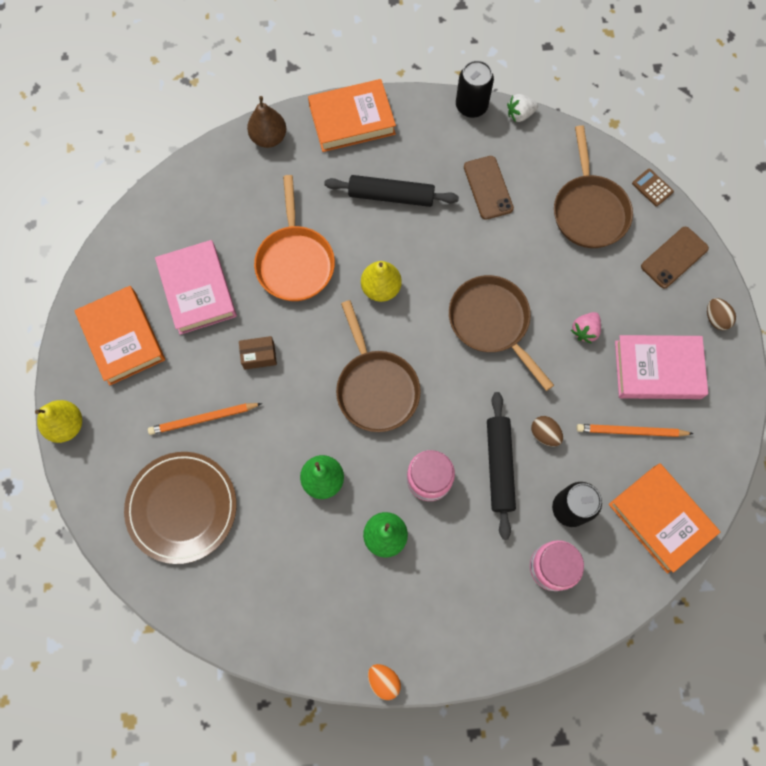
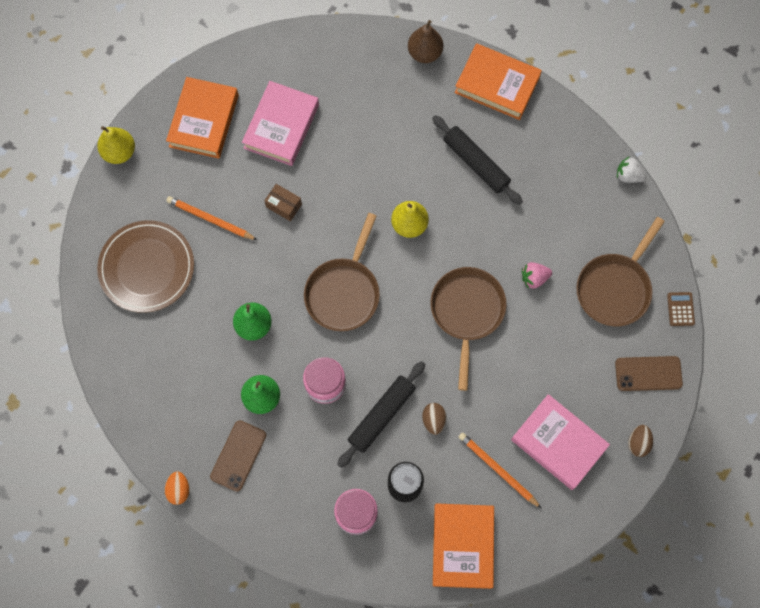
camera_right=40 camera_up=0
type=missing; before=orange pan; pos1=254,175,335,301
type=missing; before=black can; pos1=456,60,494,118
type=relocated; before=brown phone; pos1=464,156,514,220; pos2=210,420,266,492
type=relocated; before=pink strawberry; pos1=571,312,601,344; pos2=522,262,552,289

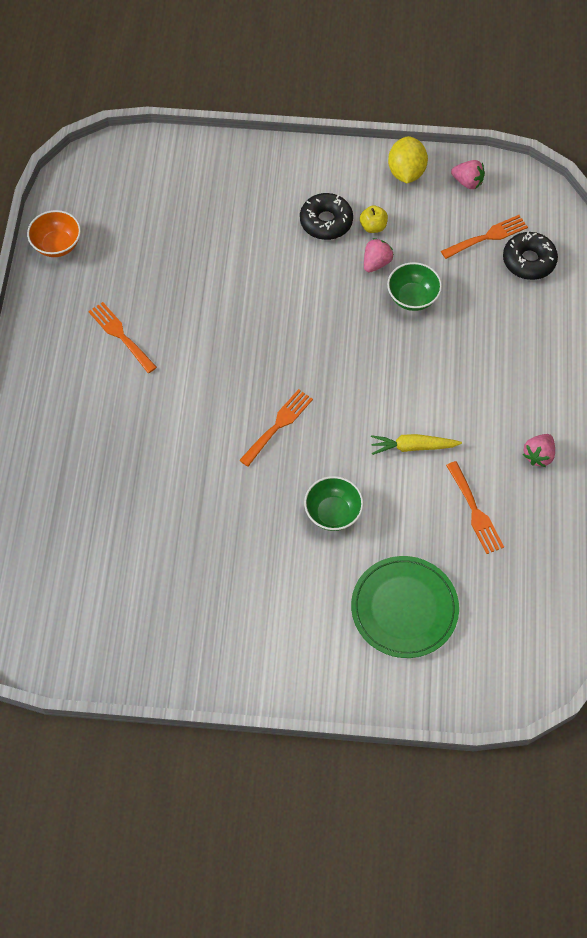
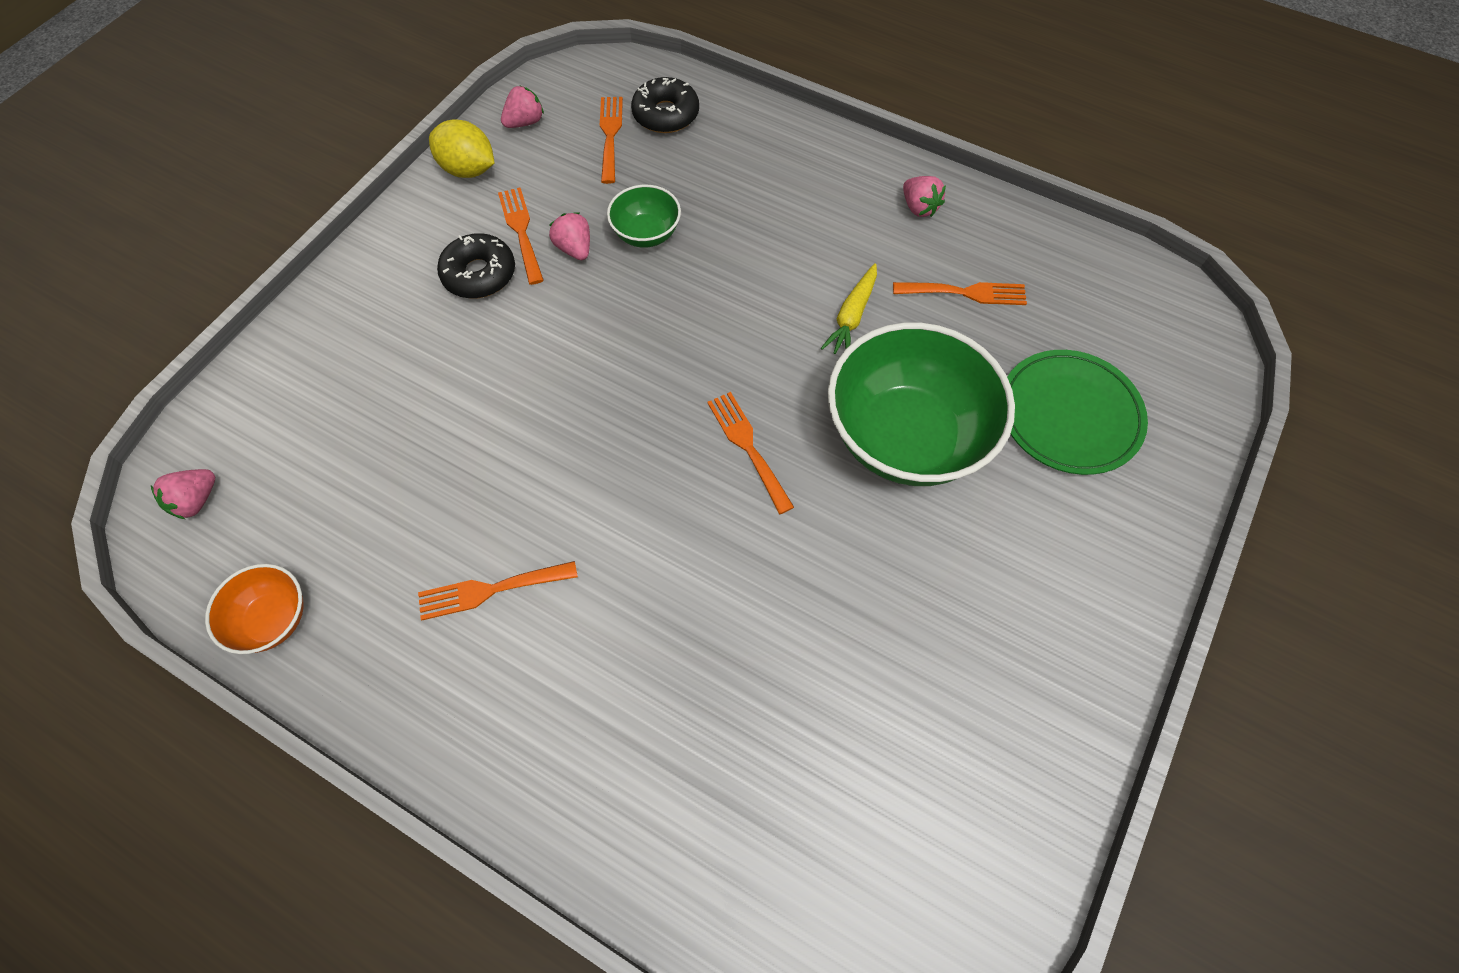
camera_right=-65 camera_up=0
type=appeared; after=pink strawberry; pos2=151,469,215,519
type=exchanged; before=yellow apple; after=orange fork; pos1=360,205,388,233; pos2=498,187,544,285
type=size; before=green bowl; pos1=304,476,364,531; pos2=828,323,1015,486; scale=2.11

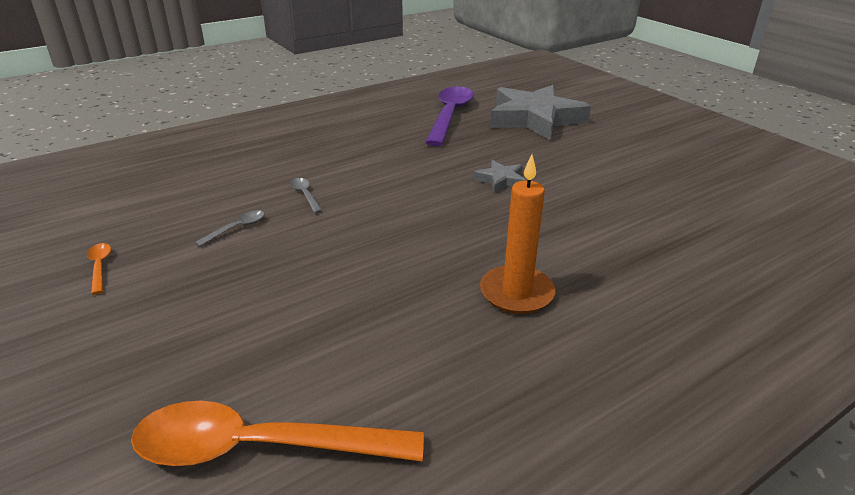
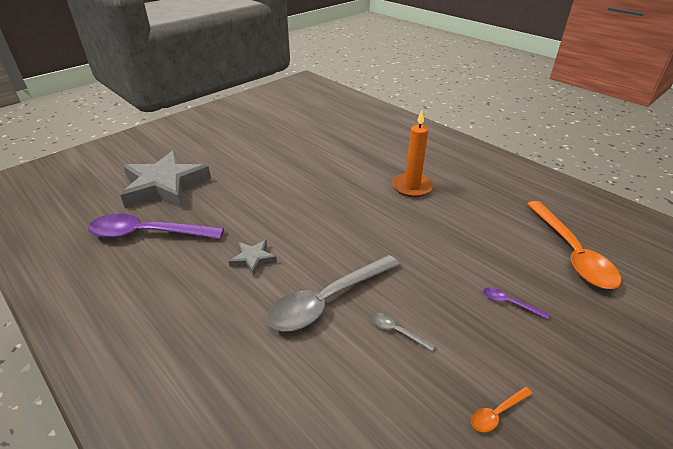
camera_right=-100 camera_up=5
type=appeared; after=purple spoon; pos2=483,287,549,319
type=relocated; before=grey star; pos1=473,160,526,193; pos2=229,240,277,277
type=size; before=grey spoon; pos1=290,178,323,213; pos2=267,255,400,331; scale=2.45

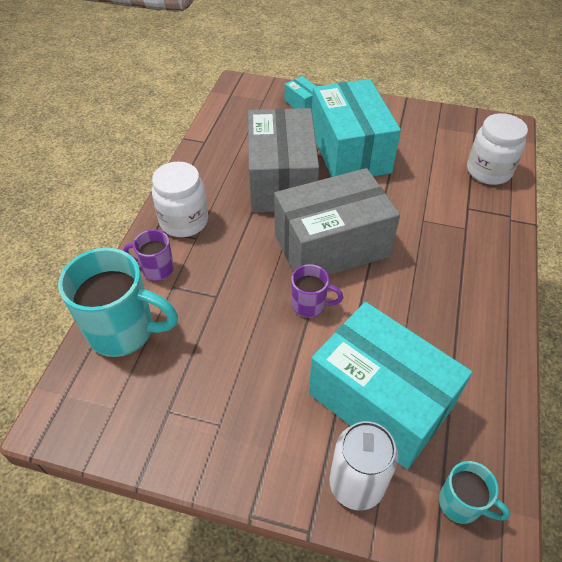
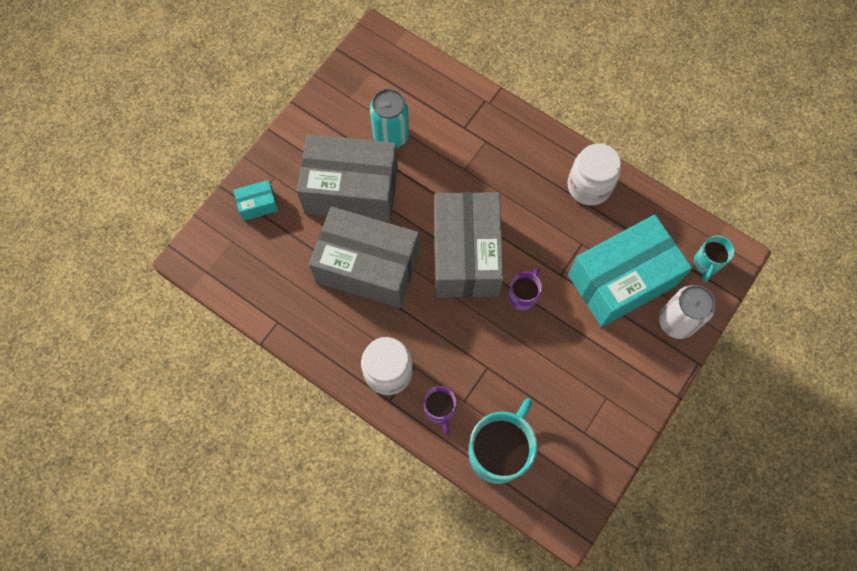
camera_right=-70 camera_up=20
type=appeared; after=turquoise can; pos2=370,89,409,148
type=relocated; before=white jar; pos1=467,113,528,185; pos2=567,143,621,206
type=colour; before=turquoise box; after=grey box; pos1=312,79,401,177; pos2=297,134,398,222
type=spun; before=purple mug; pos1=123,230,174,281; pos2=423,386,457,435; turn=-45
type=spun; before=turquoise mug; pos1=439,461,511,524; pos2=694,235,735,282; turn=150

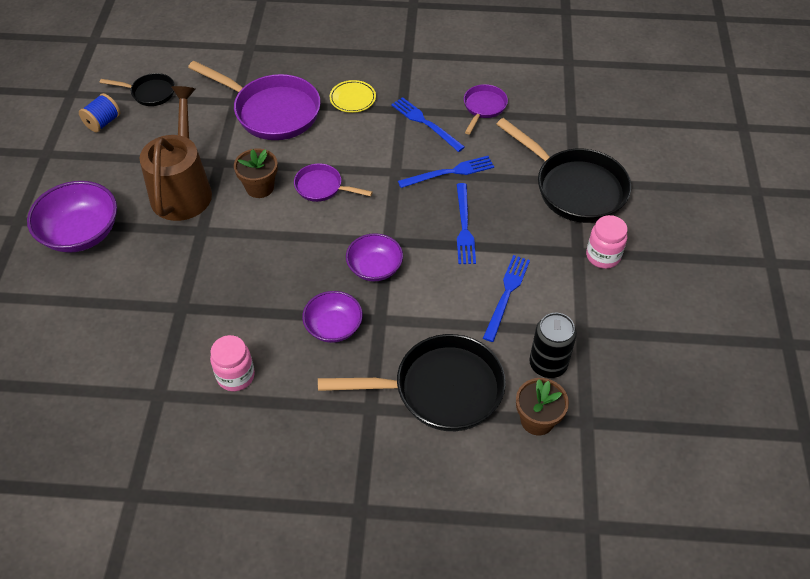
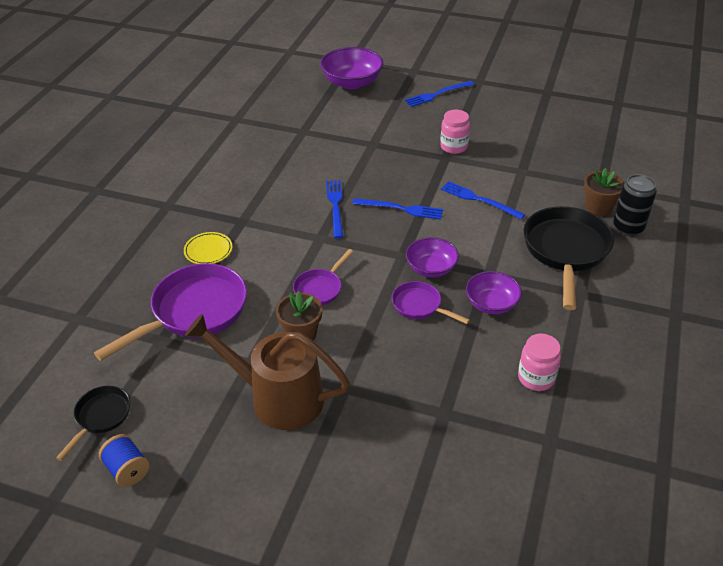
camera_right=-75 camera_up=-10
type=missing; before=black pan; pos1=496,118,631,223
type=relocated; before=purple bowl; pos1=27,181,117,253; pos2=320,47,383,89
type=relocated; before=blue fork; pos1=391,97,465,152; pos2=404,81,475,107
type=relocated; before=purple pan; pos1=464,84,508,134; pos2=392,281,470,324
type=relocated; before=black can; pos1=529,313,577,378; pos2=613,174,656,236

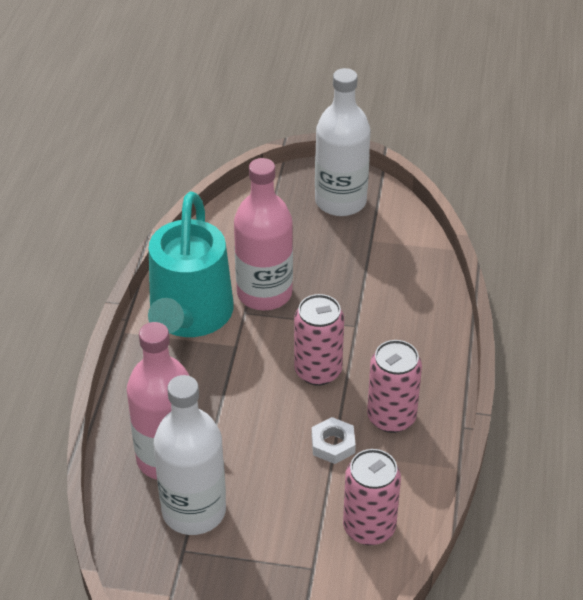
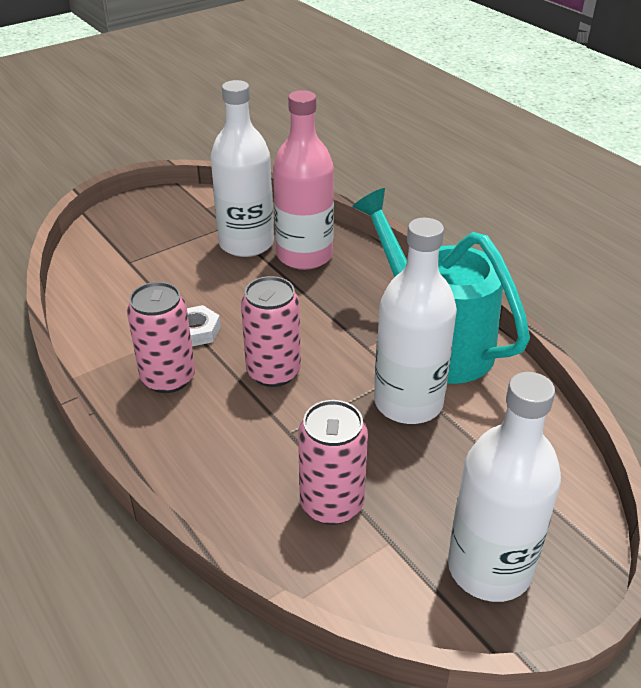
camera_right=135 camera_up=-5
type=relocated; before=pink can; pos1=343,449,401,545; pos2=298,400,368,525
type=colour; before=pink bottle; after=white bottle; pos1=234,158,293,310; pos2=374,218,457,424

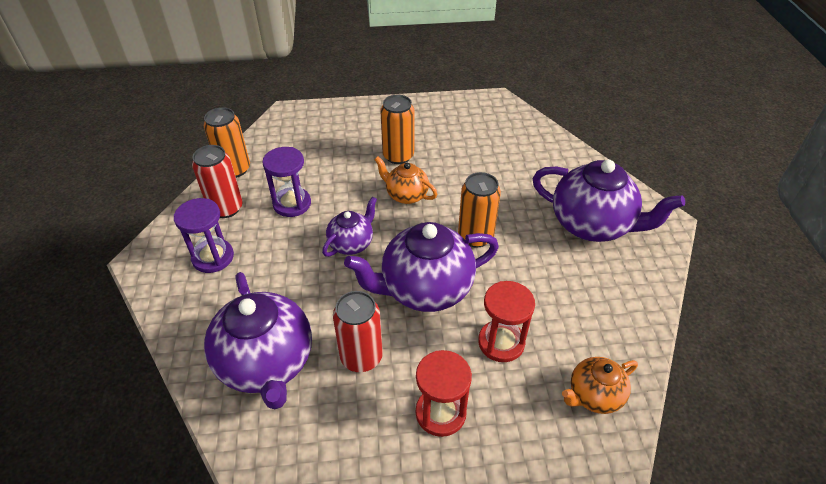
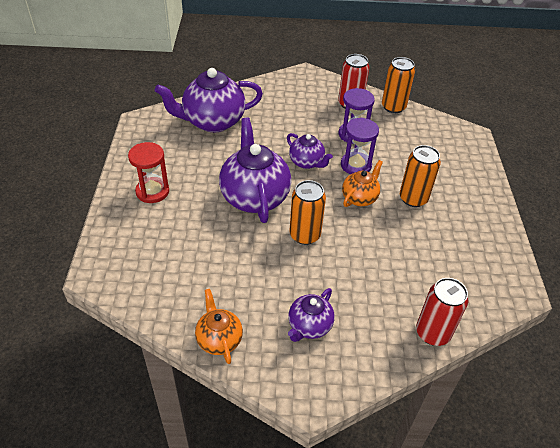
camera_right=95 camera_up=0
type=missing; before=red hourglass; pos1=478,281,535,362
type=relocated; before=purple hourglass; pos1=174,198,234,273; pos2=341,118,379,174
type=relocated; before=red can; pos1=333,291,383,372; pos2=416,278,468,346
type=relocated; before=orange teapot; pos1=562,357,638,414; pos2=195,289,243,364
type=size; before=purple teapot; pos1=533,160,685,242; pos2=288,288,335,342; scale=0.54

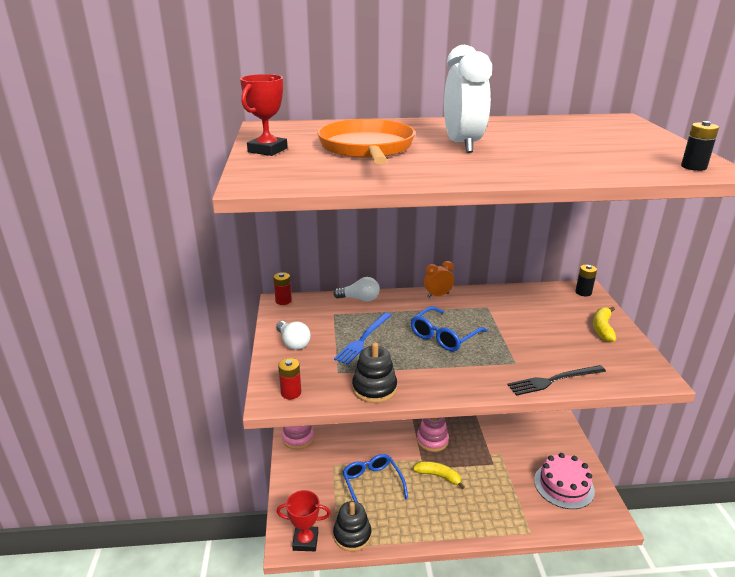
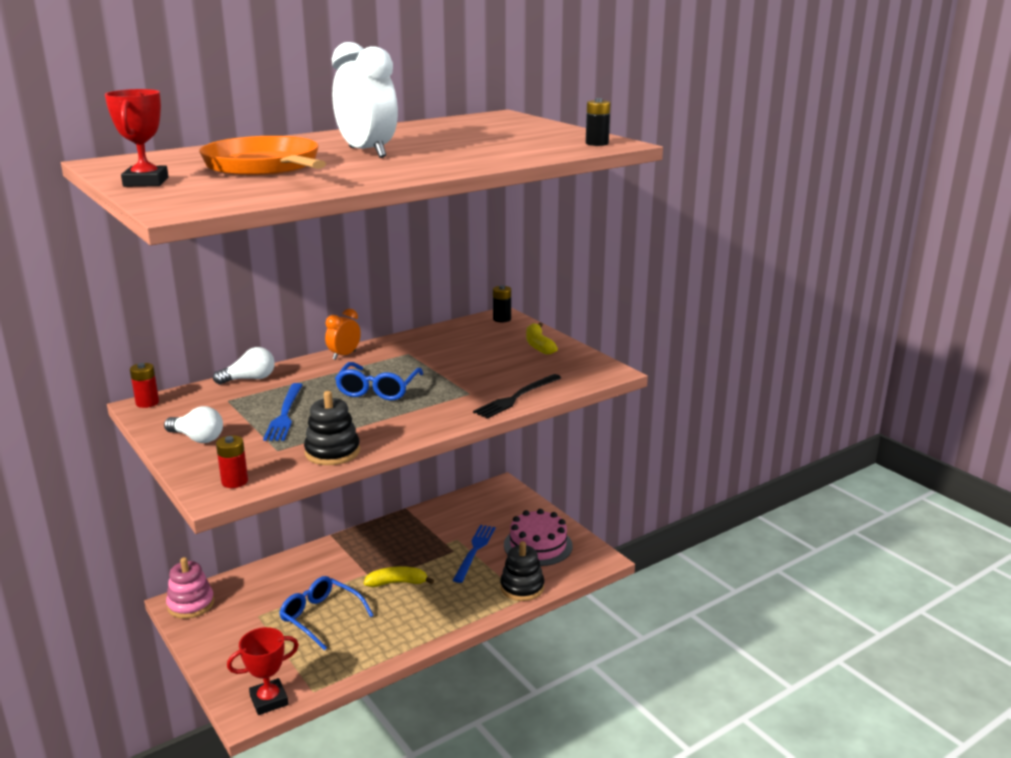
camera_right=-30 camera_up=-5
type=missing; before=pink stacking toy; pos1=417,417,449,452
type=appeared; after=blue fork; pos2=453,525,495,583
type=relocated; before=black stacking toy; pos1=333,501,371,552; pos2=500,541,544,601

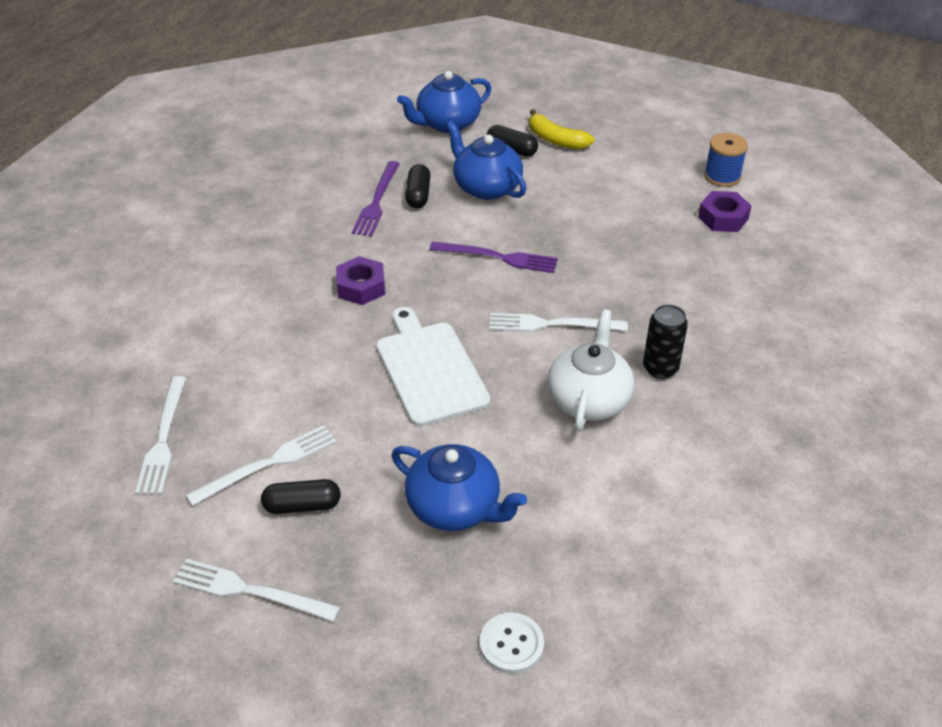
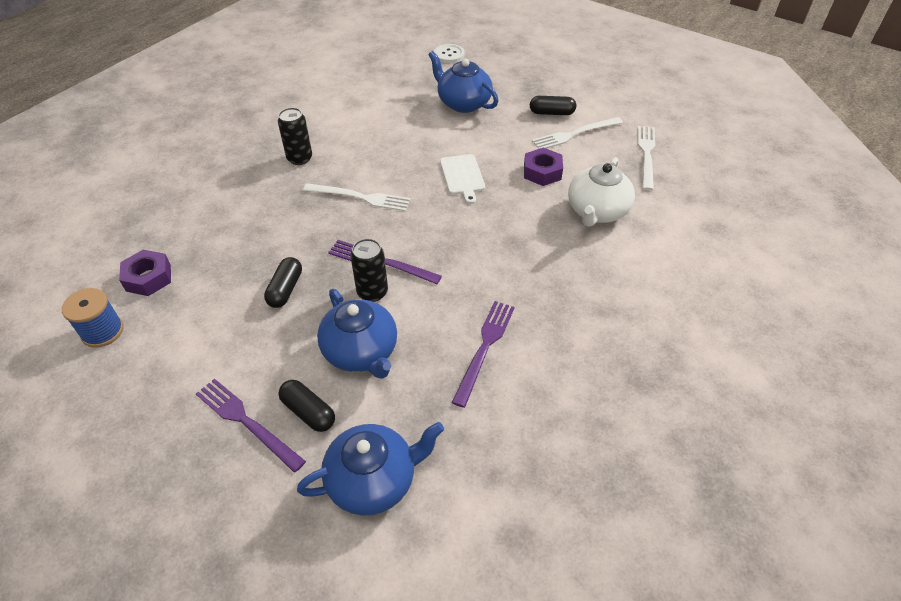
camera_right=-170 camera_up=5
type=missing; before=white fork; pos1=173,559,340,622
type=appeared; after=black can; pos2=350,239,388,302
type=relocated; before=purple nut; pos1=336,256,385,305; pos2=524,148,563,186
type=relocated; before=black capsule; pos1=405,164,430,208; pos2=264,257,302,308
type=relocated; before=white teapot; pos1=547,309,634,432; pos2=568,157,635,227
type=exchanged; before=yellow banana; after=purple fork; pos1=529,109,594,149; pos2=196,378,306,473
type=size; before=white cutting board; pos1=376,307,491,427; pos2=440,154,485,204; scale=0.61

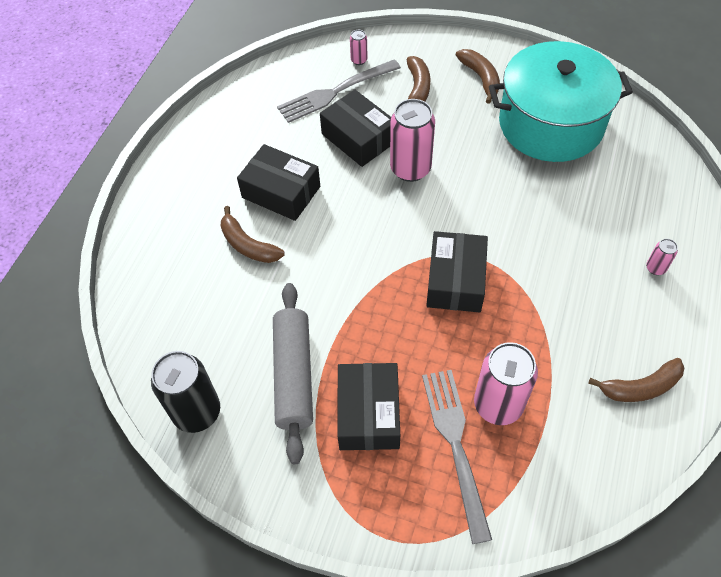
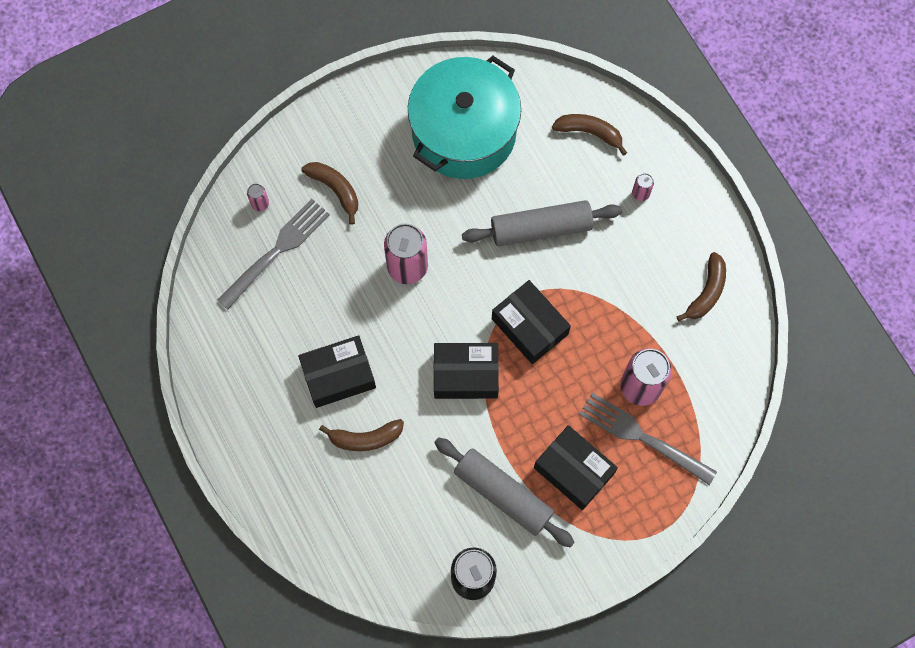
camera_right=-50 camera_up=15
type=appeared; after=grey rolling pin; pos2=462,200,622,246
type=relocated; before=black box; pos1=320,89,391,167; pos2=434,343,499,399
type=relocated; before=brown banana; pos1=456,49,500,104; pos2=552,114,627,156
type=spun; before=grey fork; pos1=277,59,401,123; pos2=217,199,330,310; turn=-150

